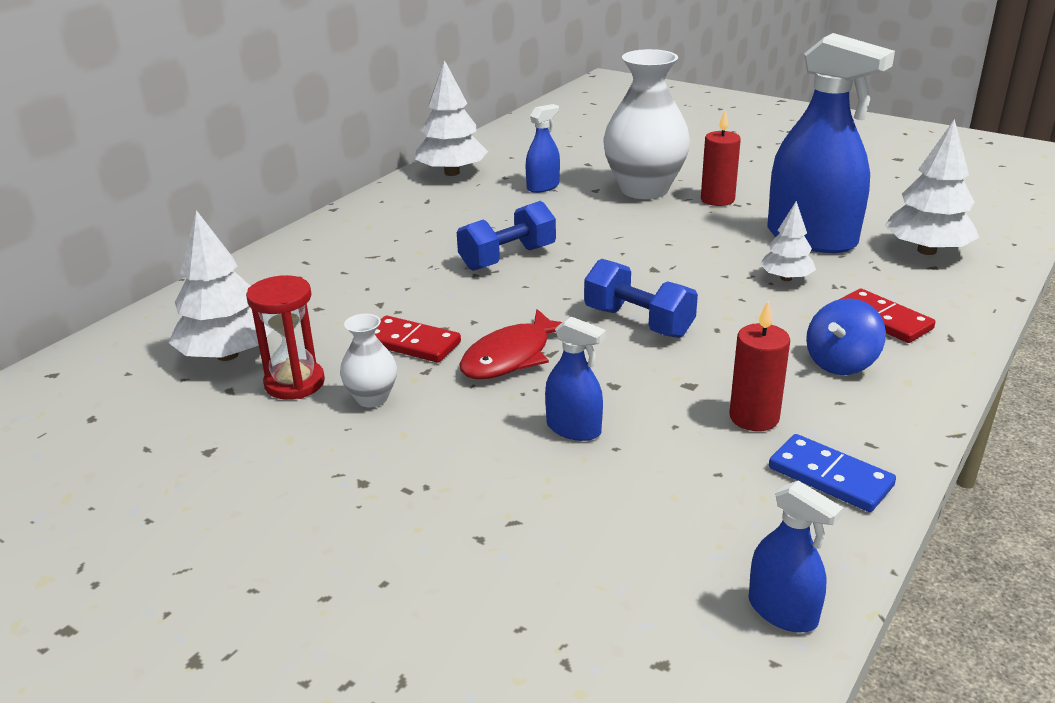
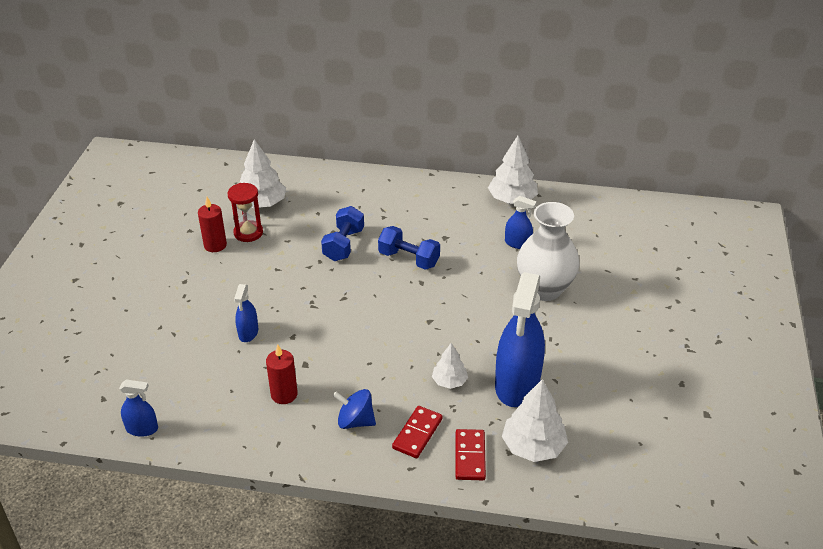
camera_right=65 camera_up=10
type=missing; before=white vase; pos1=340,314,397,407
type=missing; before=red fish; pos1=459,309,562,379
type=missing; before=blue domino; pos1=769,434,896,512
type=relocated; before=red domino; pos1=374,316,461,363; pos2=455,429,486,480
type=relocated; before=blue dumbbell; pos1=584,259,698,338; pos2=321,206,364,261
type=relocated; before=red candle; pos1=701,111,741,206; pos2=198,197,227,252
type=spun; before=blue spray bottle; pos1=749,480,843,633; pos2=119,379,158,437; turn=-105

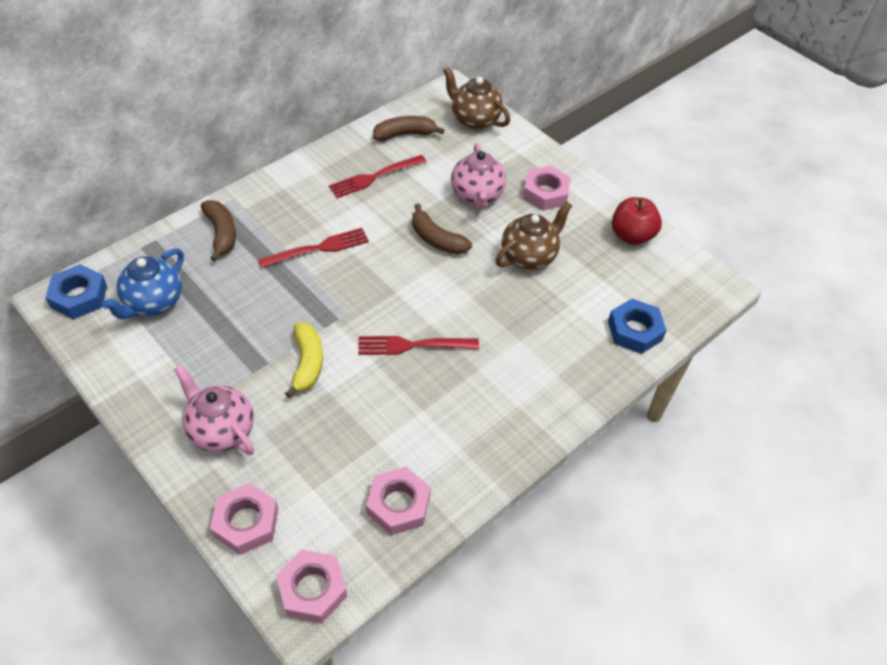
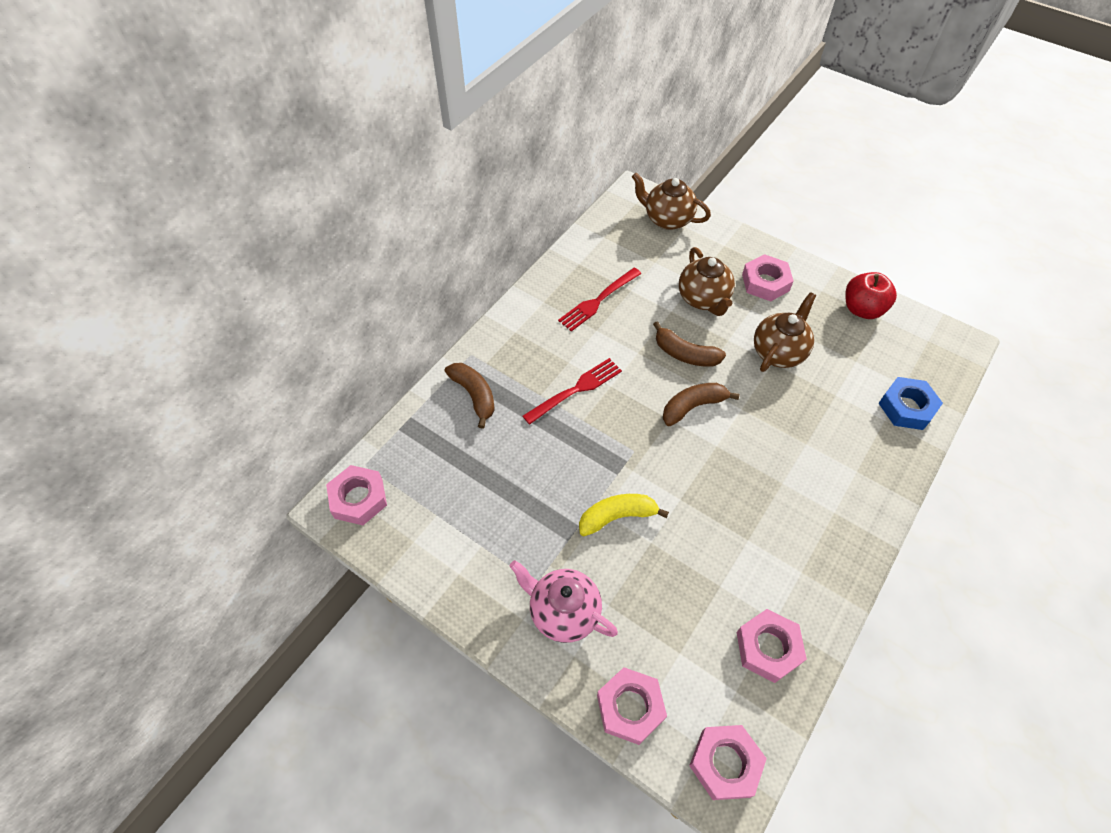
camera_right=-10 camera_up=5
type=missing; before=blue teapot; pos1=101,248,184,319
type=missing; before=red fork; pos1=358,336,479,355
type=relocated; before=brown banana; pos1=373,116,444,141; pos2=663,383,740,426
type=colour; before=blue nut; after=pink nut; pos1=45,264,107,319; pos2=326,465,387,525
type=colour; before=pink teapot; after=brown teapot; pos1=451,143,506,210; pos2=679,247,735,316
type=spun; before=yellow banana; pos1=285,323,323,398; pos2=579,494,669,536; turn=-90

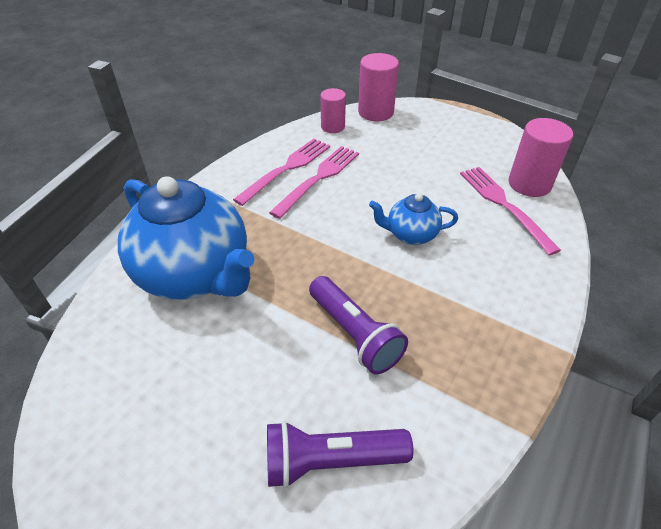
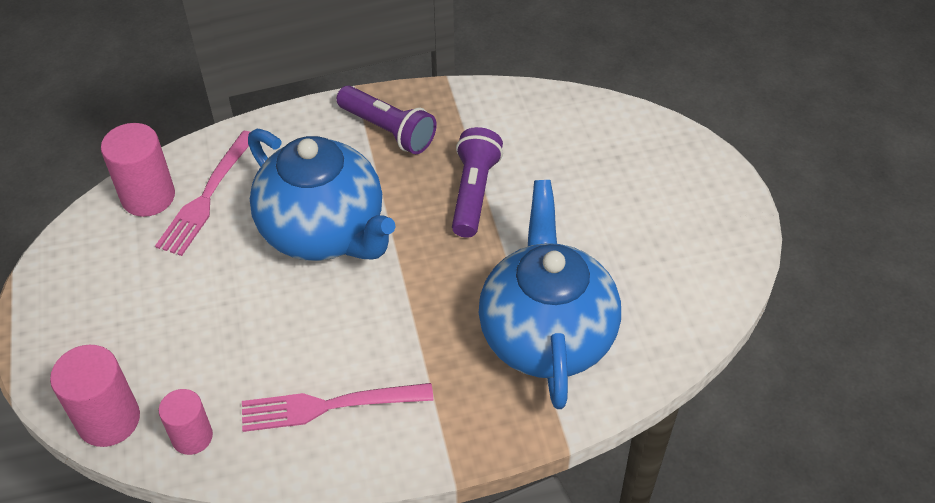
camera_right=-135 camera_up=5
type=missing; before=pink fork; pos1=269,146,359,219
type=relocated; before=purple flashlight; pos1=267,421,413,488; pos2=336,86,437,154
type=size; before=blue teapot; pos1=369,193,458,245; pos2=248,129,396,261; scale=2.09

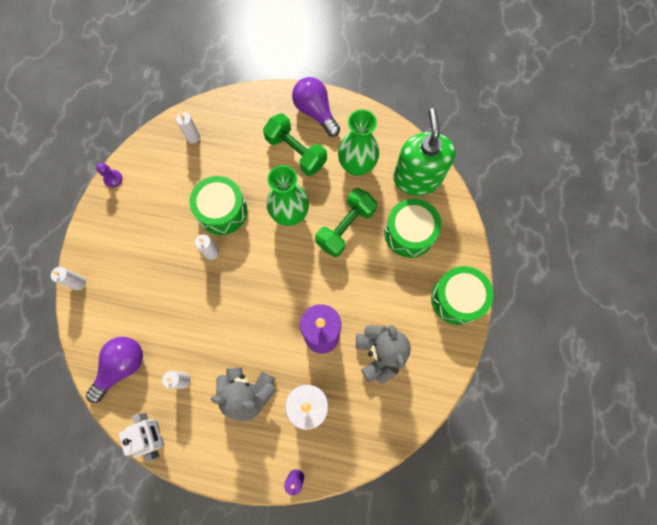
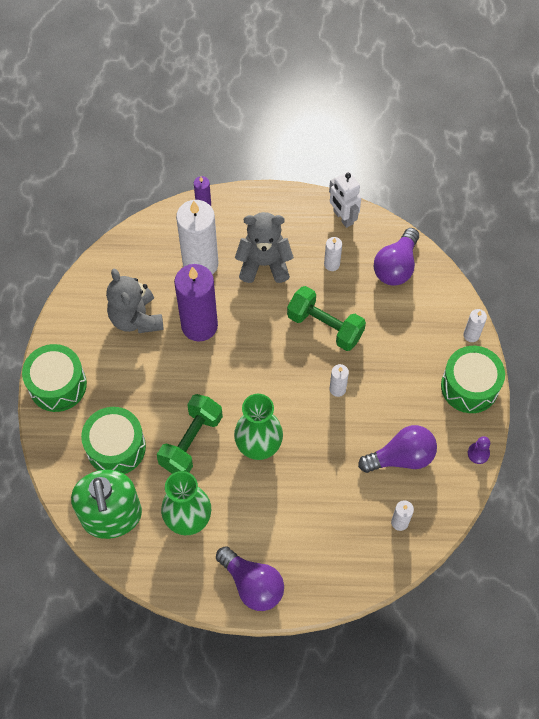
camera_right=170 camera_up=-10
type=appeared; after=purple light bulb; pos2=358,425,437,473
type=relocated; before=green drum; pos1=189,176,247,235; pos2=441,346,505,413
type=relocated; before=green dumbbell; pos1=263,113,327,176; pos2=287,286,366,351

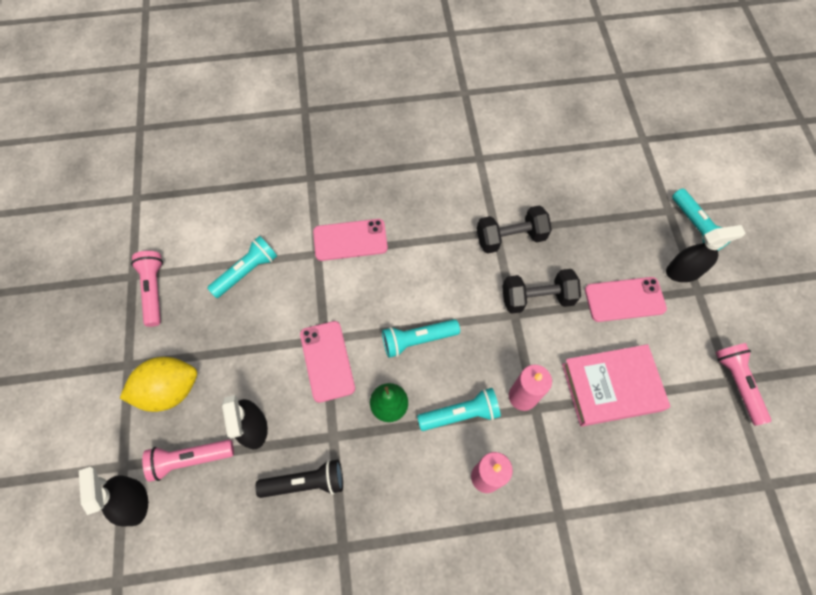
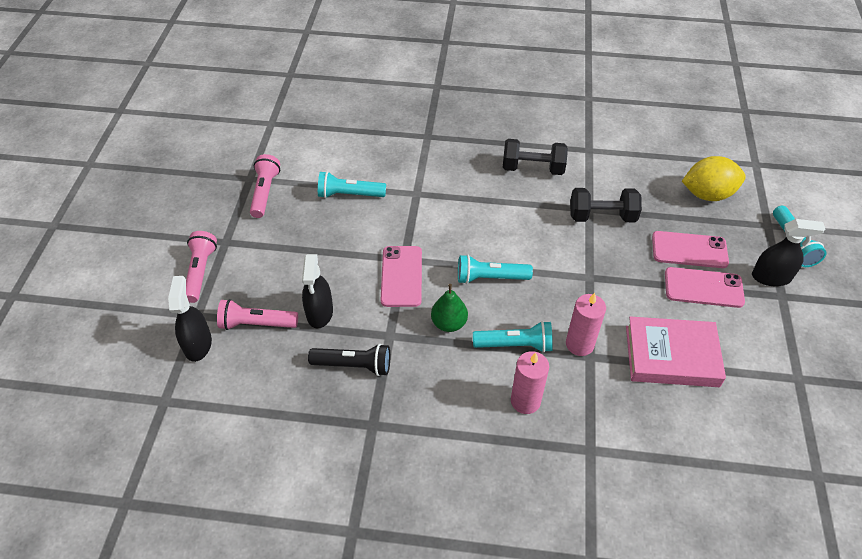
camera_right=15 camera_up=-15
type=relocated; before=yellow lemon; pos1=120,357,197,412; pos2=682,156,746,201
type=relocated; before=pink phone; pos1=313,219,388,261; pos2=652,231,729,268
type=relocated; before=black dumbbell; pos1=502,269,581,314; pos2=503,139,568,175
type=relocated; before=pink flashlight; pos1=715,343,771,426; pos2=186,231,217,303
type=spun; before=turquoise flashlight; pos1=207,236,277,298; pos2=318,171,386,198; turn=-150

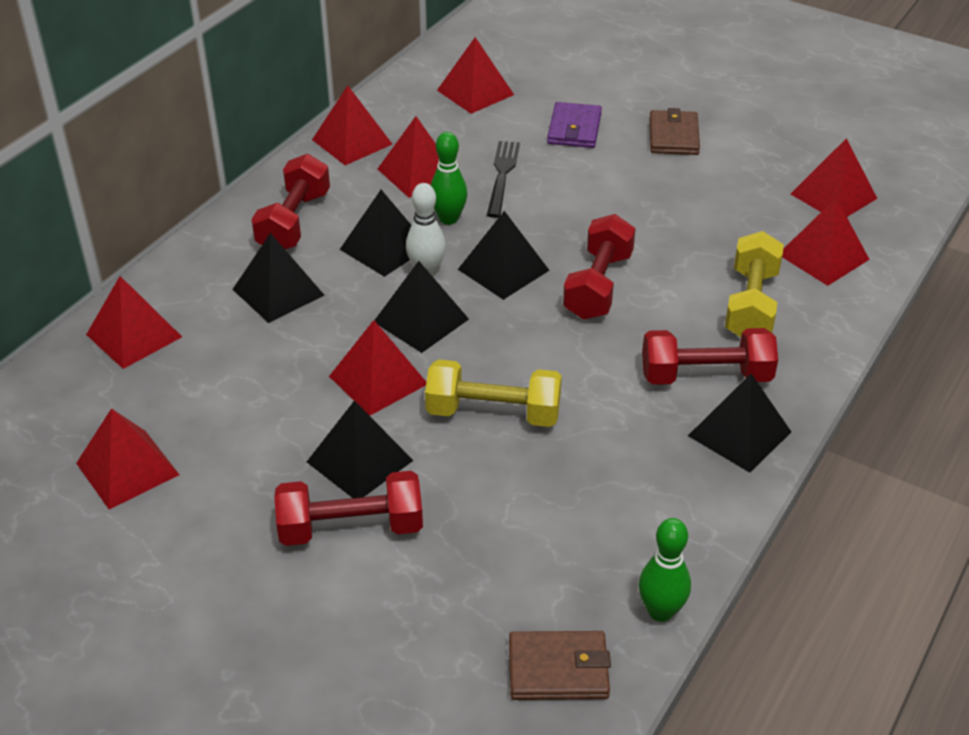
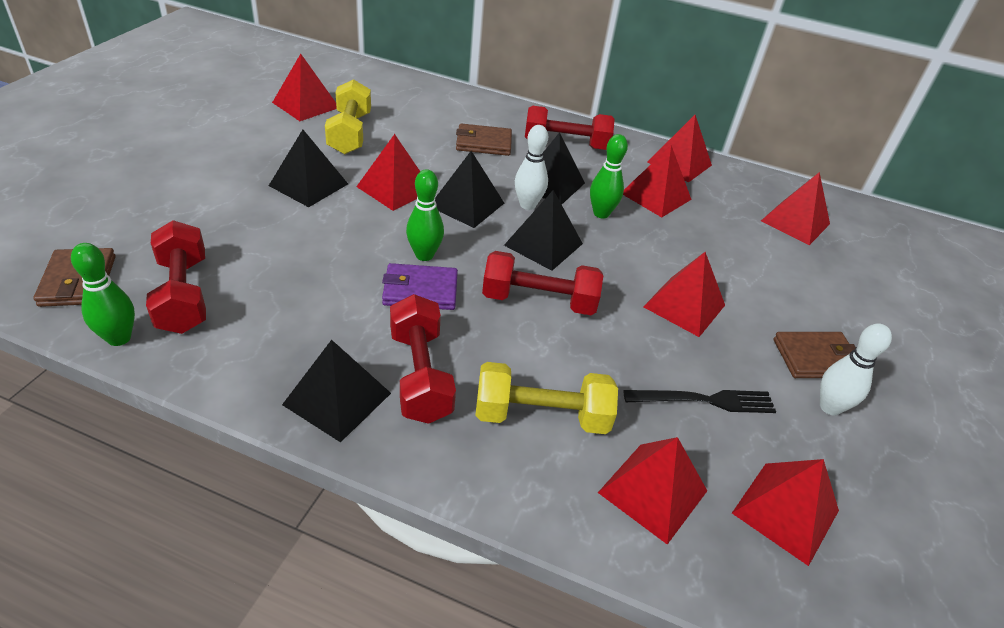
camera_right=75 camera_up=0
type=appeared; after=green bowling pin; pos2=406,169,444,261
type=appeared; after=white bowling pin; pos2=820,323,892,416
type=relocated; before=red pyramid; pos1=86,276,182,369; pos2=643,252,725,337
type=relocated; before=red dumbbell; pos1=274,471,423,546; pos2=146,220,206,334
type=relocated; before=yellow dumbbell; pos1=425,359,562,427; pos2=325,79,371,154
type=relocated; before=black fork; pos1=487,141,520,218; pos2=623,390,776,413
type=relocated; before=purple wallet; pos1=547,102,602,148; pos2=382,263,458,310
type=exchanged; before=black pyramid; after=brown wallet; pos1=232,233,325,323; pos2=456,124,512,156

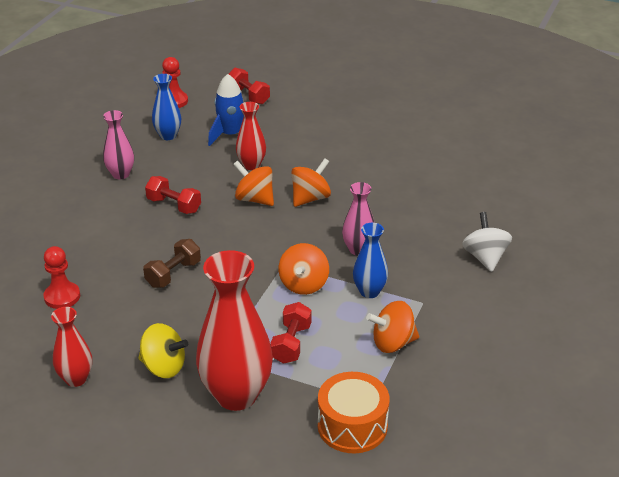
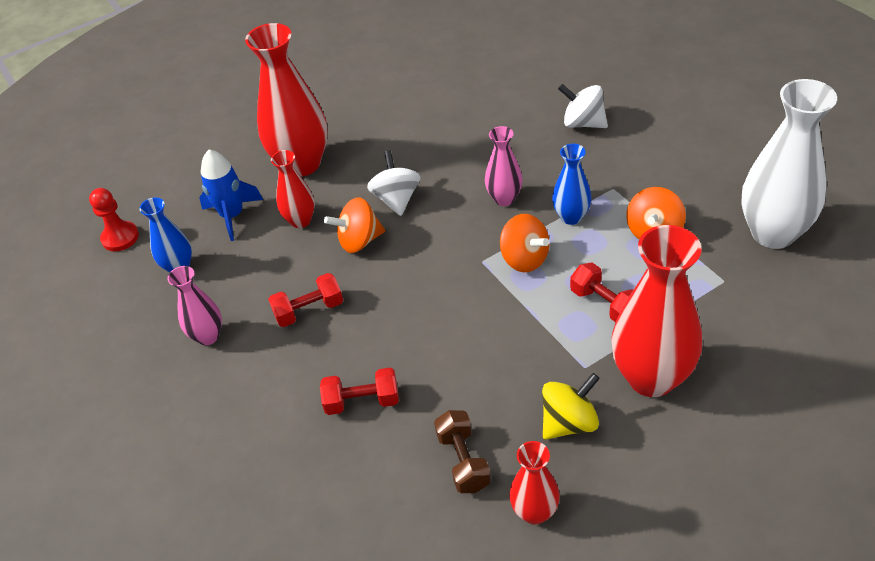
camera_right=-50 camera_up=10
type=missing; before=red pawn; pos1=43,246,80,309
type=missing; before=orange drum; pos1=318,372,389,453
type=appeared; after=red vase; pos2=245,23,328,177
type=appeared; after=white vase; pos2=741,79,837,249
type=relocated; before=brown dumbbell; pos1=143,239,201,288; pos2=434,410,491,493
type=relocated; before=red dumbbell; pos1=229,68,270,104; pos2=320,367,399,415
type=colour; before=orange spinning top; after=white spinning top; pos1=291,158,331,207; pos2=367,150,420,216

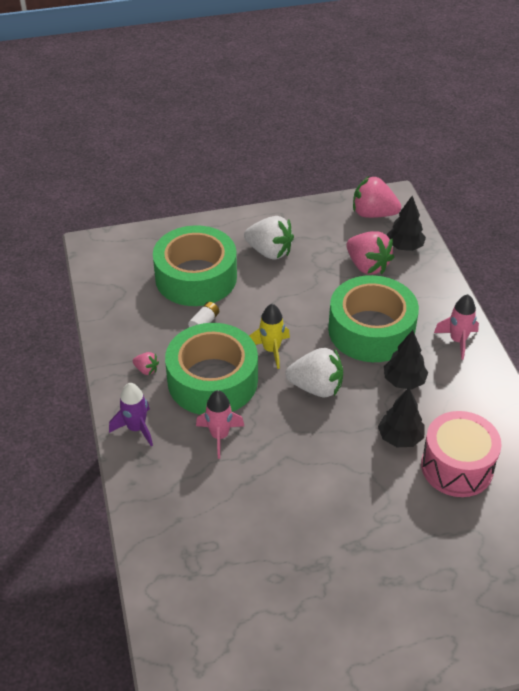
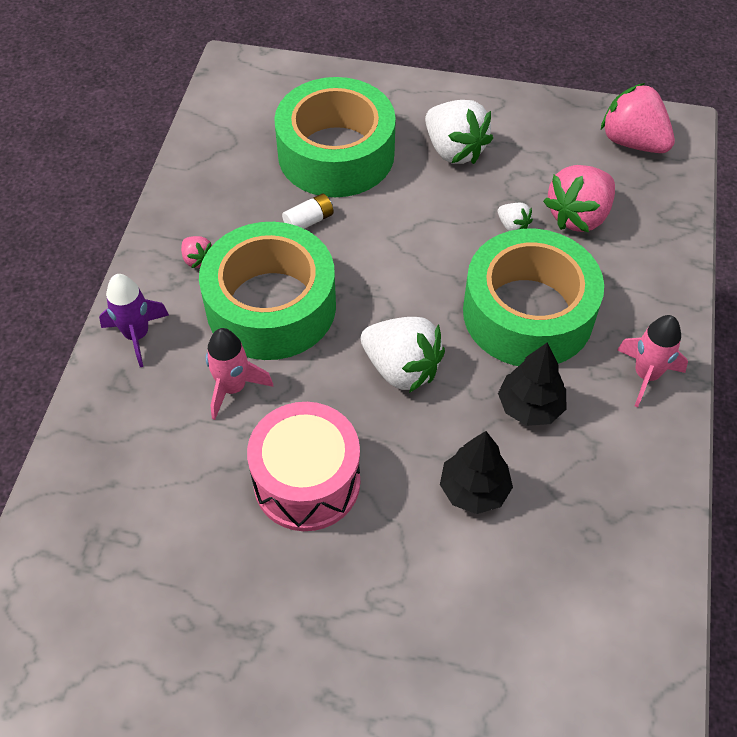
camera_right=25 camera_up=10
type=missing; before=yellow rocket; pos1=249,304,290,369
type=missing; before=black tree; pos1=387,196,426,251
type=appeared; after=white strawberry; pos2=498,203,533,231
type=relocated; before=pink drum; pos1=421,411,502,497; pos2=247,402,360,531
type=spun; before=pink strawberry; pos1=346,231,394,275; pos2=543,165,615,233; turn=60

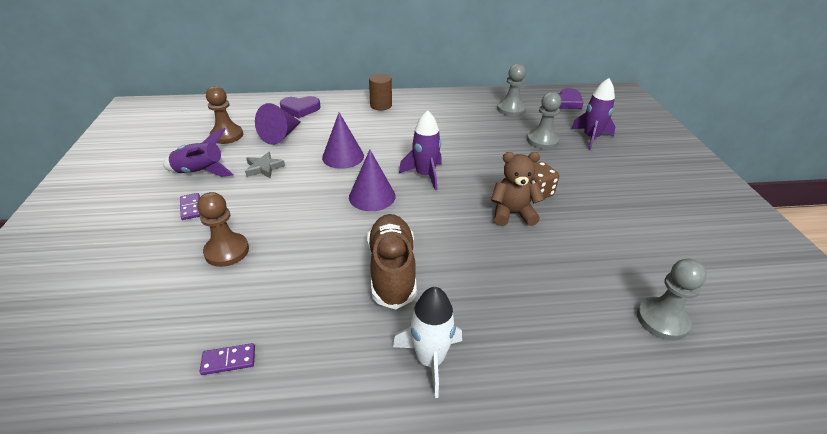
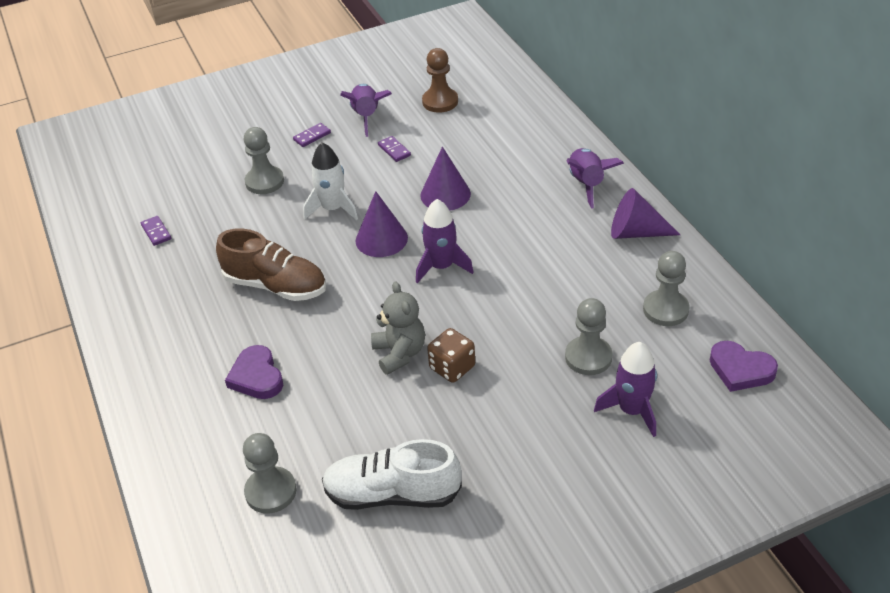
camera_right=75 camera_up=5
type=appeared; after=white shoe; pos2=322,439,462,510
type=relocated; before=purple cone; pos1=255,103,301,145; pos2=611,188,680,239
type=relocated; before=purple heart; pos1=280,96,321,118; pos2=225,345,283,399
type=relocated; before=white rocket; pos1=393,287,462,398; pos2=303,142,358,220
type=exchanged; before=grey star; after=purple domino; pos1=245,152,285,179; pos2=378,136,411,162
type=exchanged; before=brown cylinder; after=purple rocket; pos1=369,74,392,110; pos2=566,148,624,209
type=colour; before=brown pawn; after=grey pawn; pos1=197,192,249,267; pos2=244,127,284,194
type=colour; before=brown teddy bear; after=grey teddy bear; pos1=491,152,544,226; pos2=371,281,425,375
type=spun; before=brown shoe; pos1=367,214,417,310; pos2=216,228,326,301; turn=45

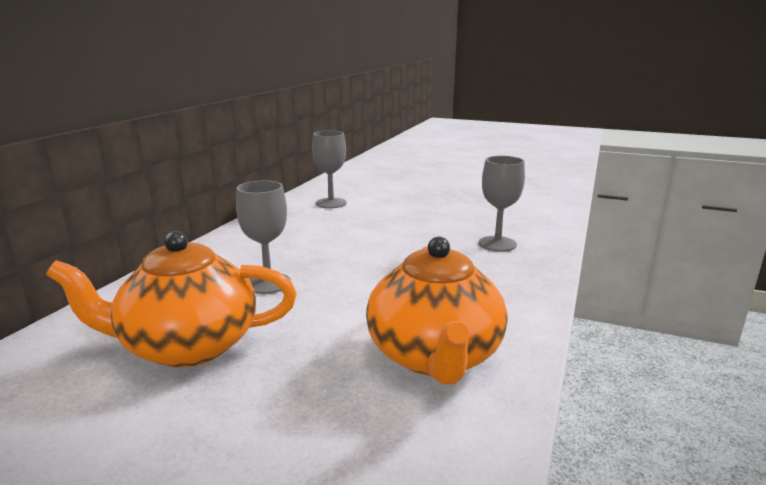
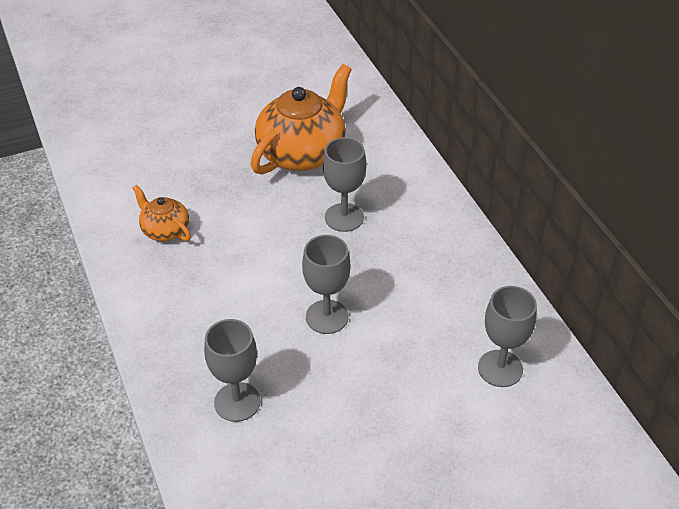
camera_right=135 camera_up=25
type=appeared; after=grey goblet; pos2=302,235,350,334
type=size; before=orange teapot; pos1=366,236,508,385; pos2=132,185,191,241; scale=0.51

